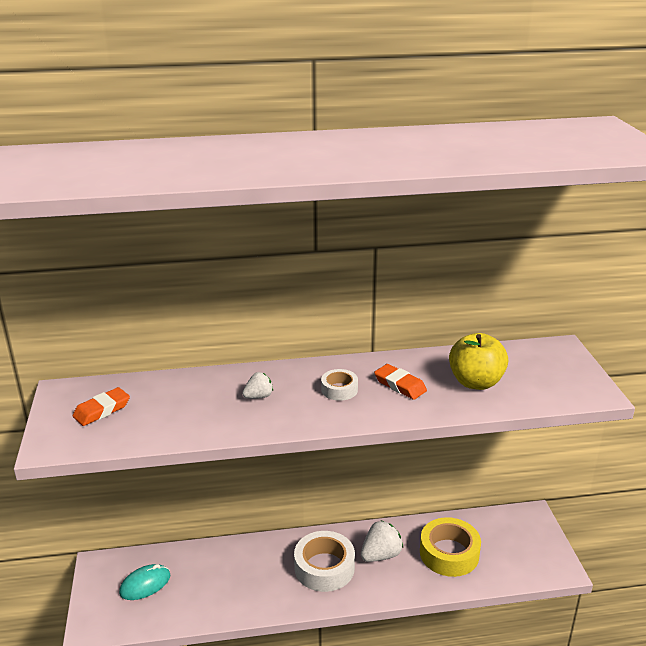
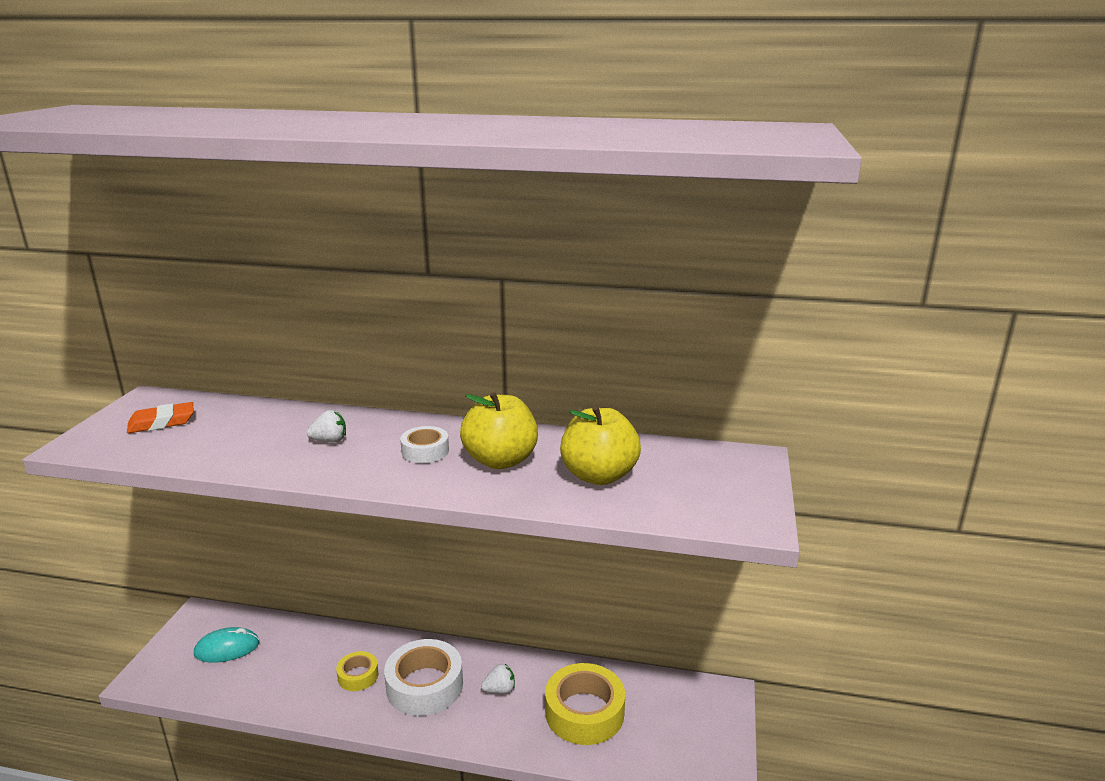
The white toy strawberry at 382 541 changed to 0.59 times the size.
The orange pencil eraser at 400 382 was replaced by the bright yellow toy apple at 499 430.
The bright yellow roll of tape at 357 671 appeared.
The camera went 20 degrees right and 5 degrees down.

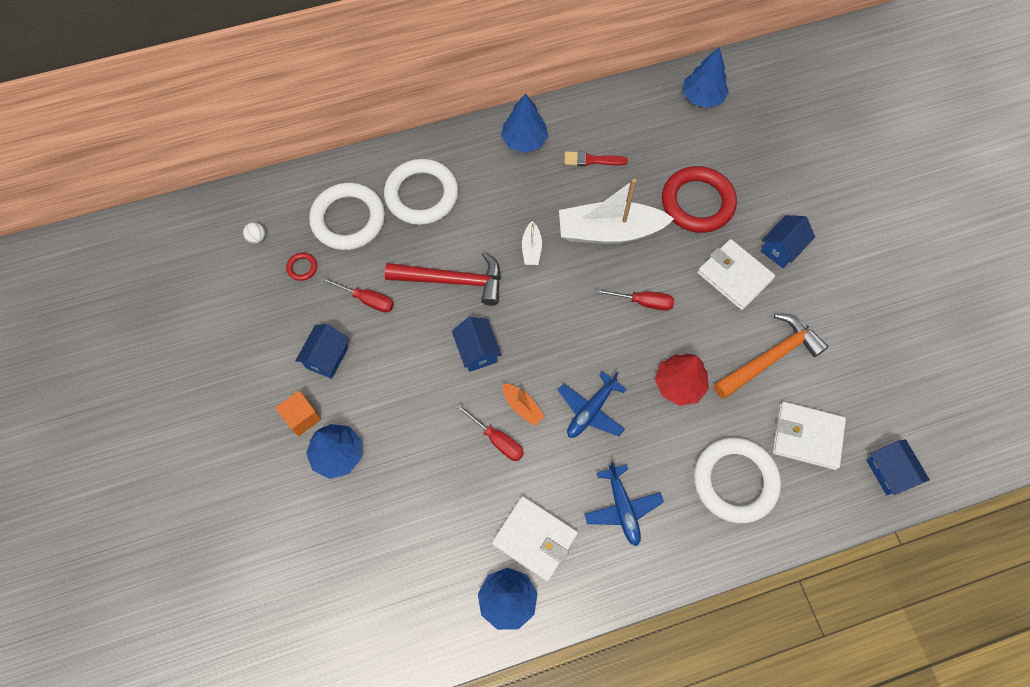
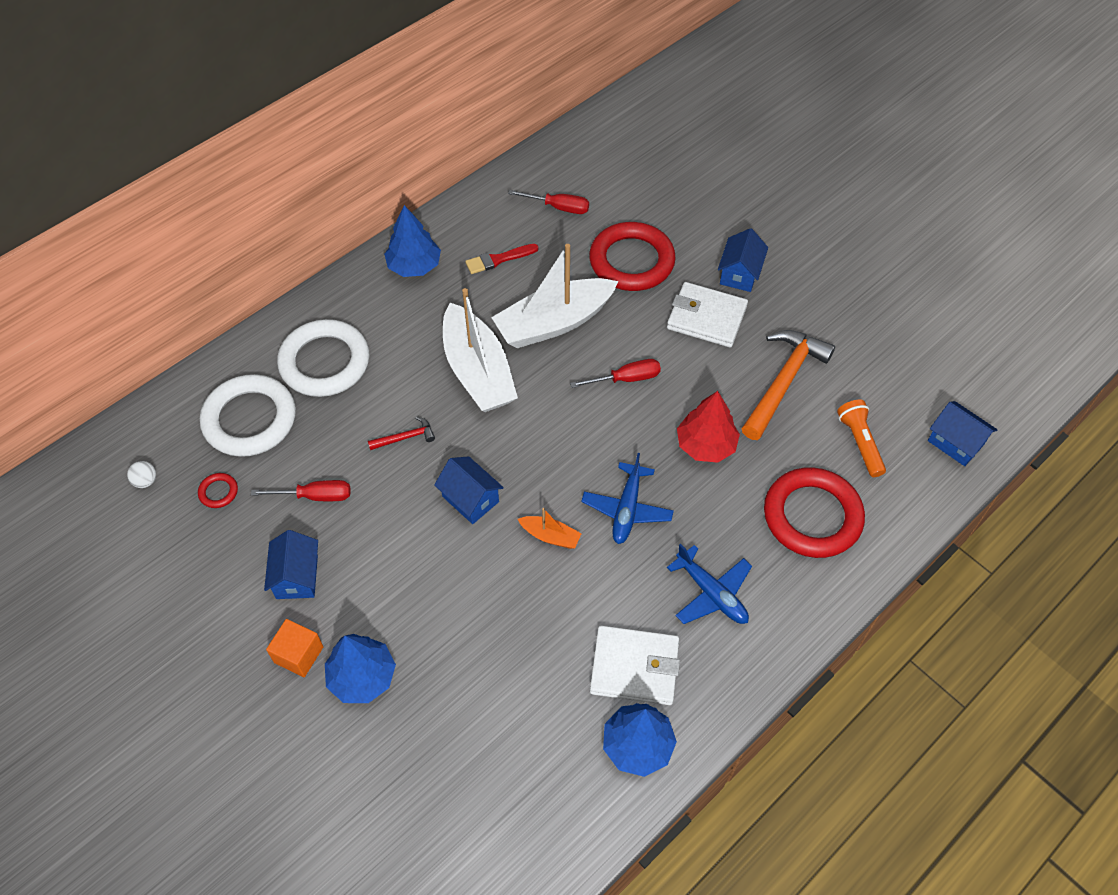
The scarlet hammer at 443 278 changed to 0.46 times the size.
The scarlet hand screwdriver moved from 490 432 to 548 202.
The white toy boat at 532 243 changed to 2.29 times the size.
The cobalt toy tree at 706 77 disappeared.
The white hoop at 737 480 became the scarlet hoop at 814 512.
The white wallet at 809 436 was replaced by the orange torch at 861 438.
The camera went 25 degrees left and 10 degrees down.

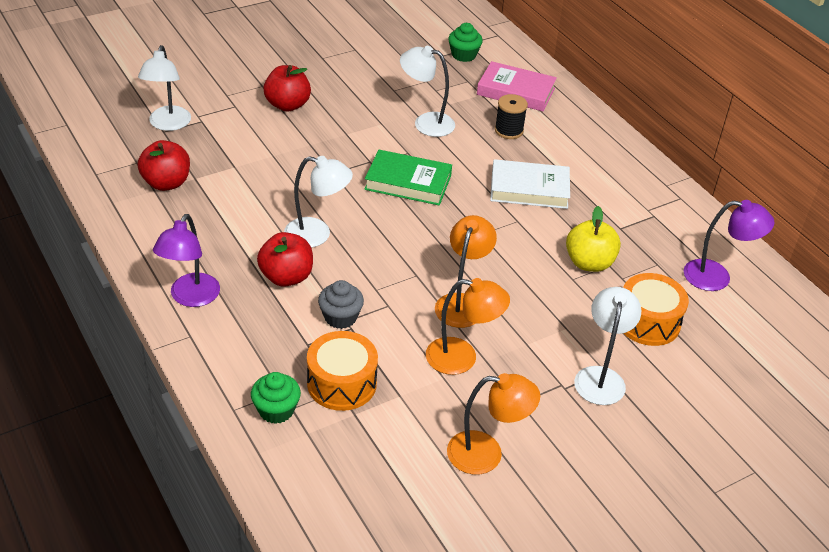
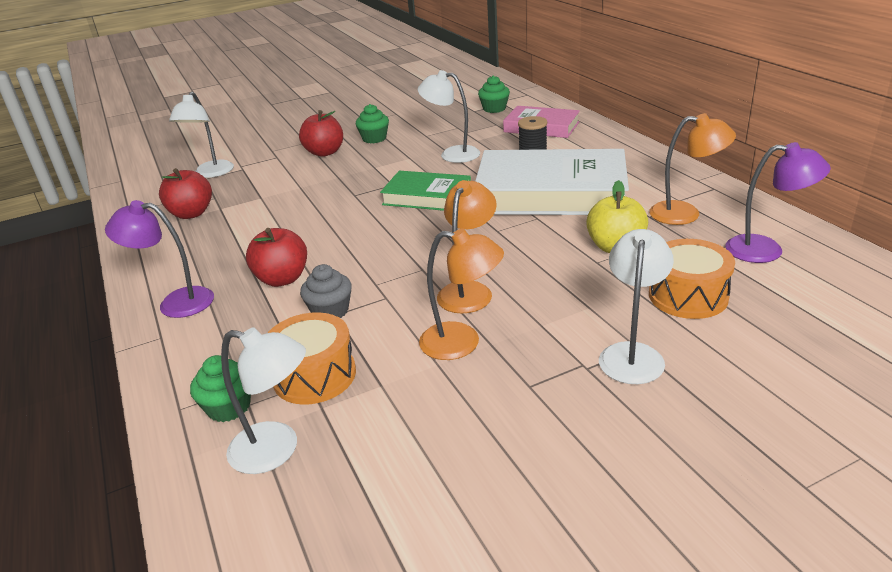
The purple desk lamp at 186 260 turned 75 degrees clockwise.
The white desk lamp moved from 318 202 to 263 400.
The orange desk lamp moved from 493 424 to 692 169.
The white hardcover at 530 184 changed to 1.81 times the size.
The green fairy cake at 372 123 appeared.
The camera went 10 degrees right and 10 degrees down.

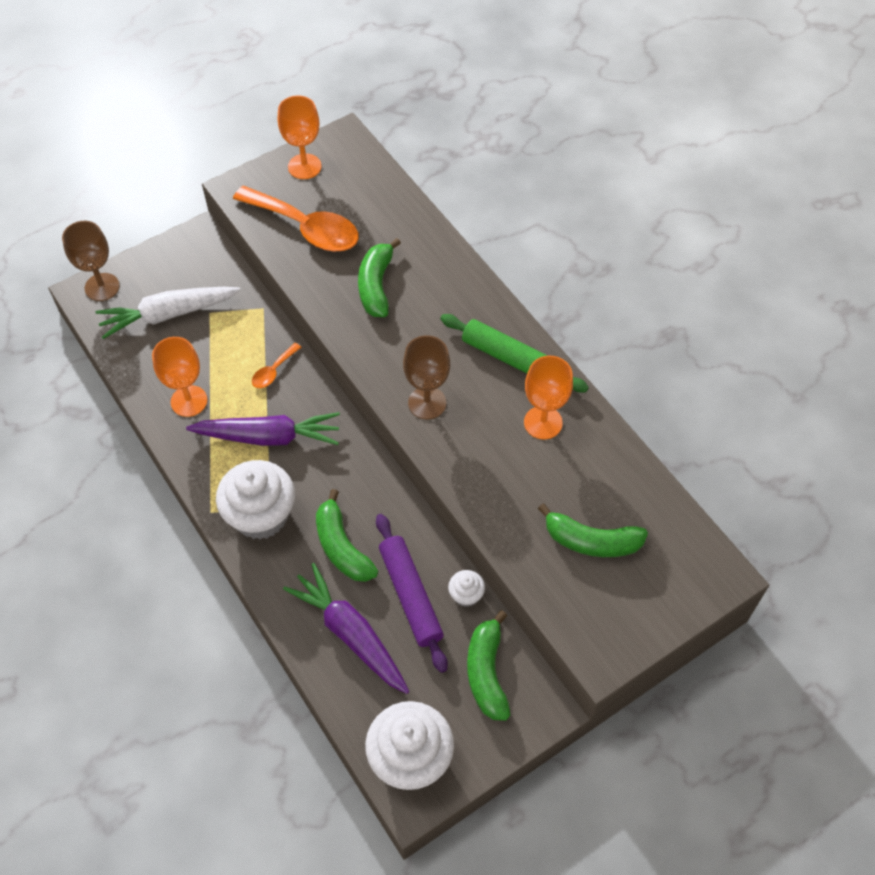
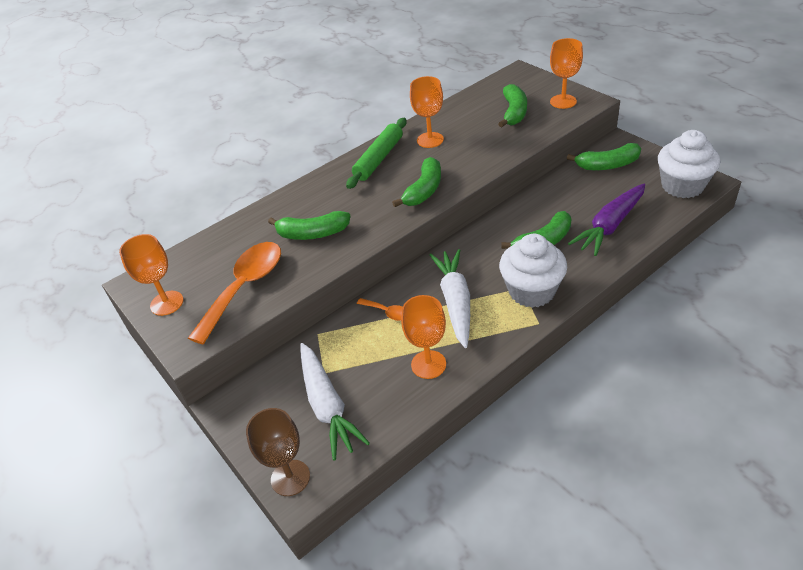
The purple toy carrot at 263 429 became the white toy carrot at 449 298.
The purple dough roller at 412 593 disappeared.
The russet wine glass at 426 377 was replaced by the green banana fruit at 416 182.
The white fairy cake at 466 588 disappeared.
The orange wine glass at 566 73 appeared.
The camera went 90 degrees left and 15 degrees down.

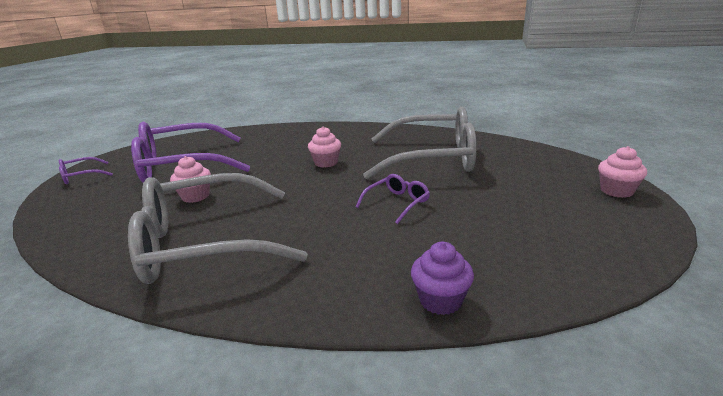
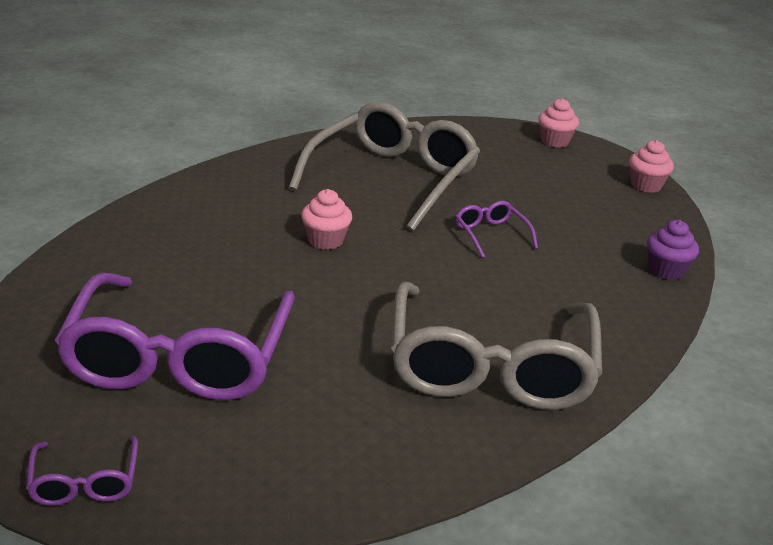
The rosy fairy cake moved from 190 179 to 651 166.
The camera went 70 degrees left and 5 degrees up.

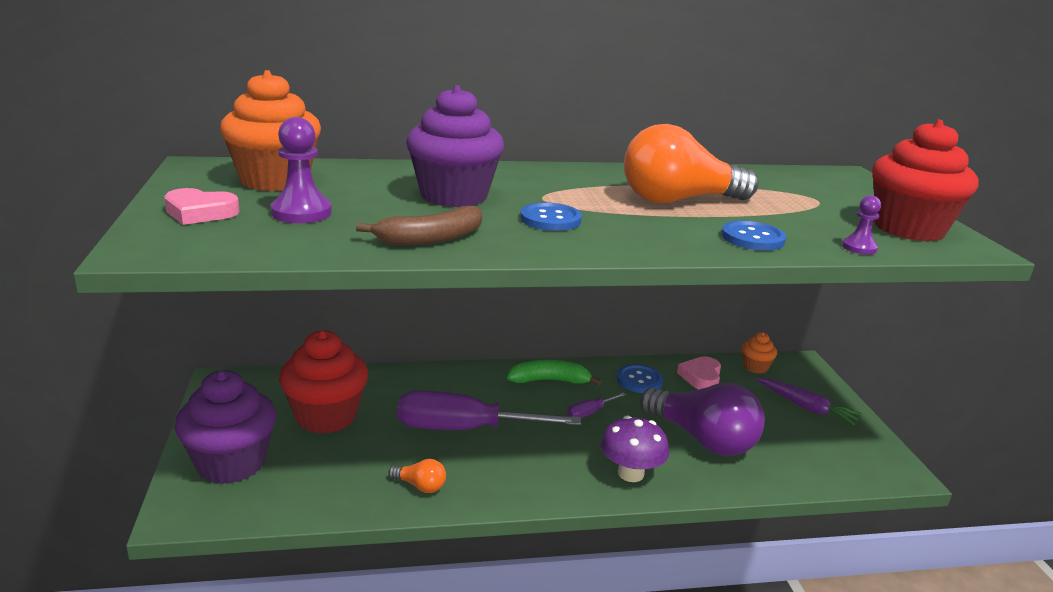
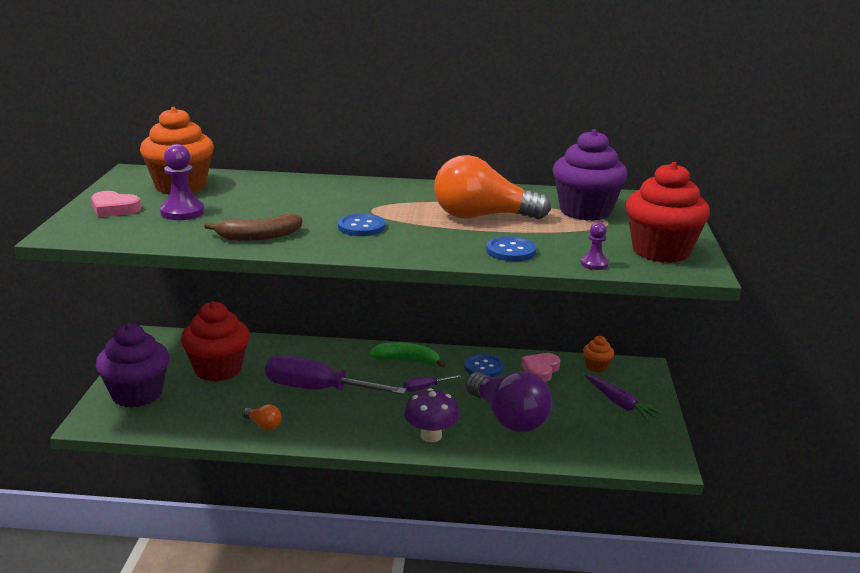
The purple fairy cake moved from 455 146 to 590 175.
The camera went 15 degrees right and 0 degrees up.

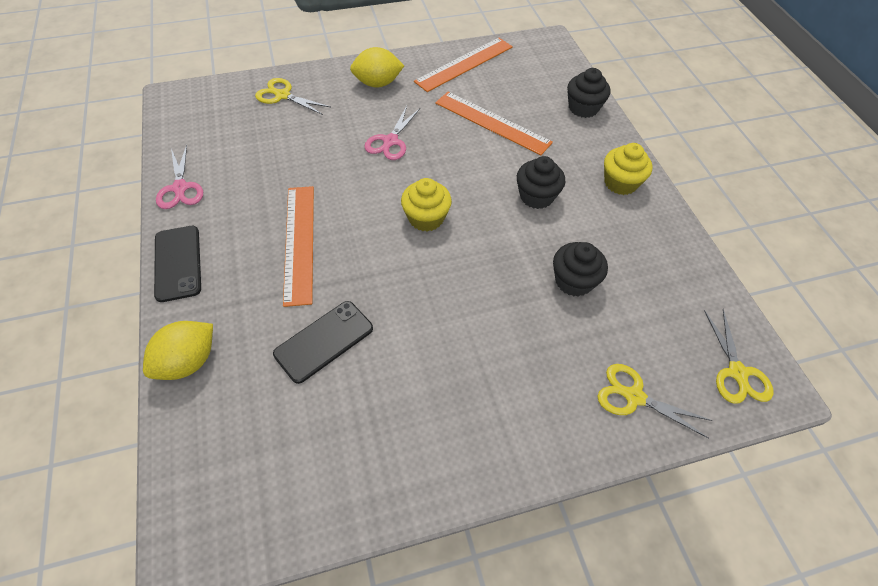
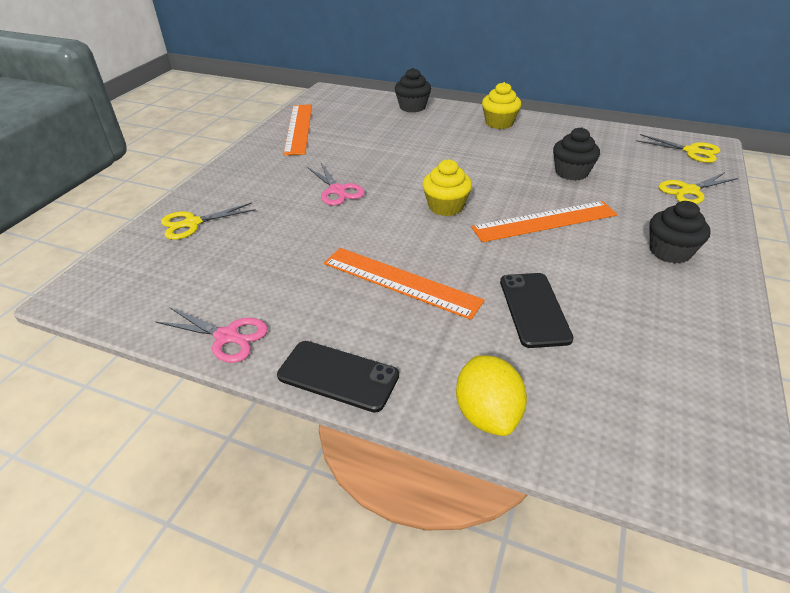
The bright yellow toy lemon at 377 67 disappeared.
The orange measuring stick moved from 494 123 to 544 221.
The black fairy cake moved from 541 182 to 680 232.
The camera went 50 degrees left and 15 degrees down.

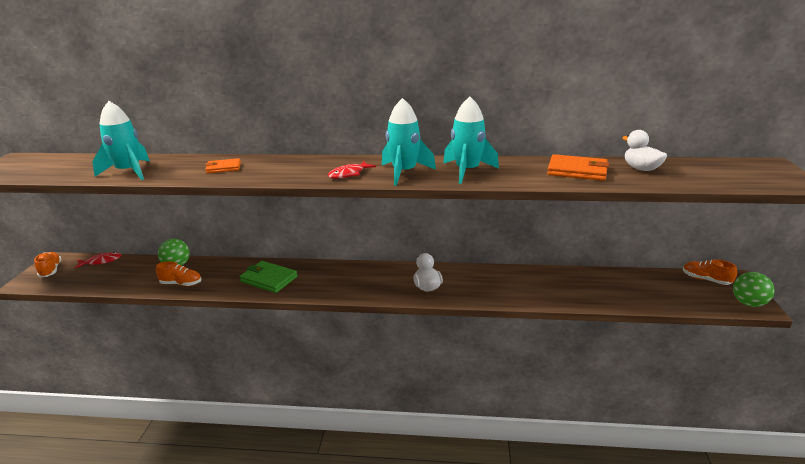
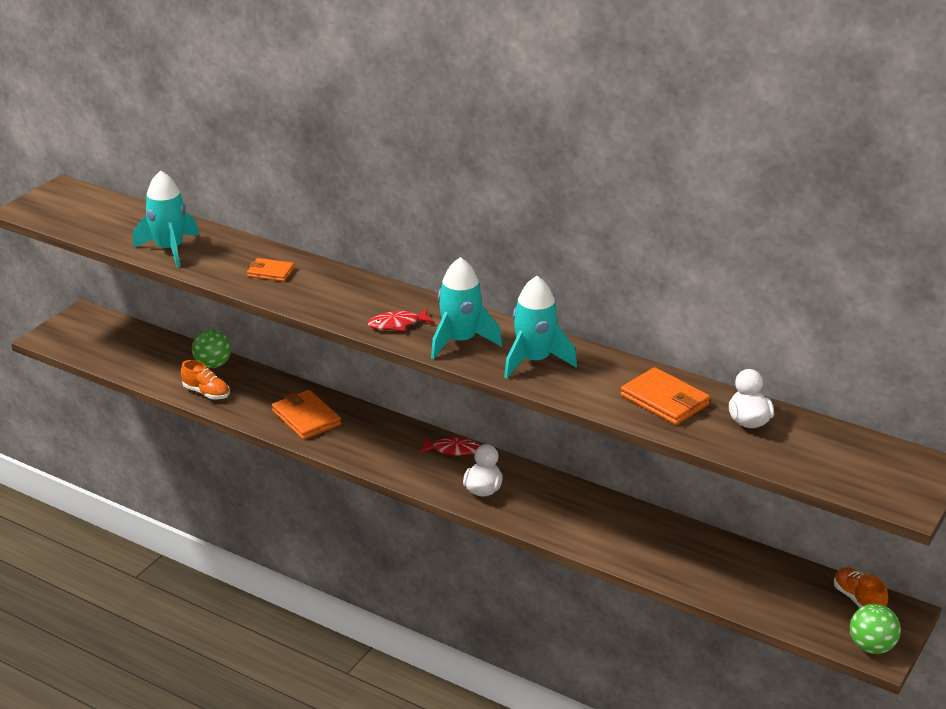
The orange sneaker at 47 264 disappeared.
The scarlet fish figure moved from 97 260 to 450 445.
The green wallet at 268 277 became the orange wallet at 306 415.
The camera went 25 degrees right and 5 degrees up.

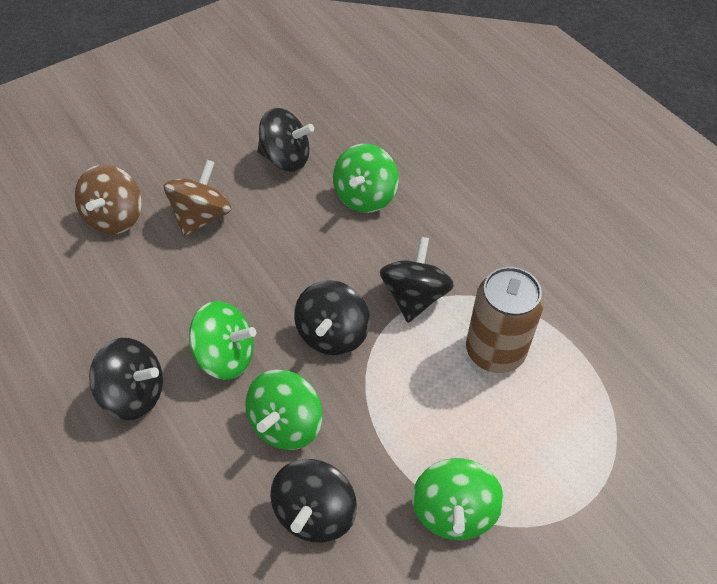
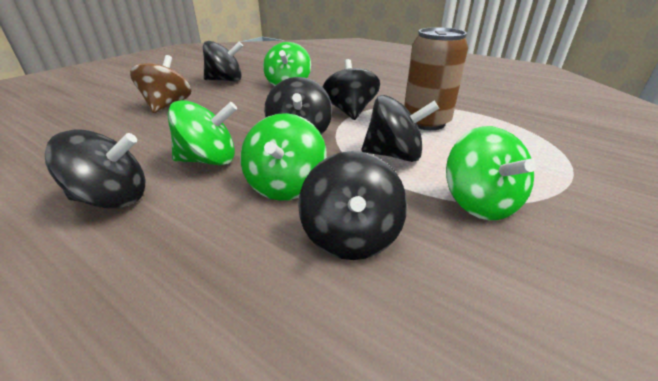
The russet spinning top at 108 199 disappeared.
The black spinning top at 400 128 appeared.
The camera went 20 degrees left and 20 degrees down.

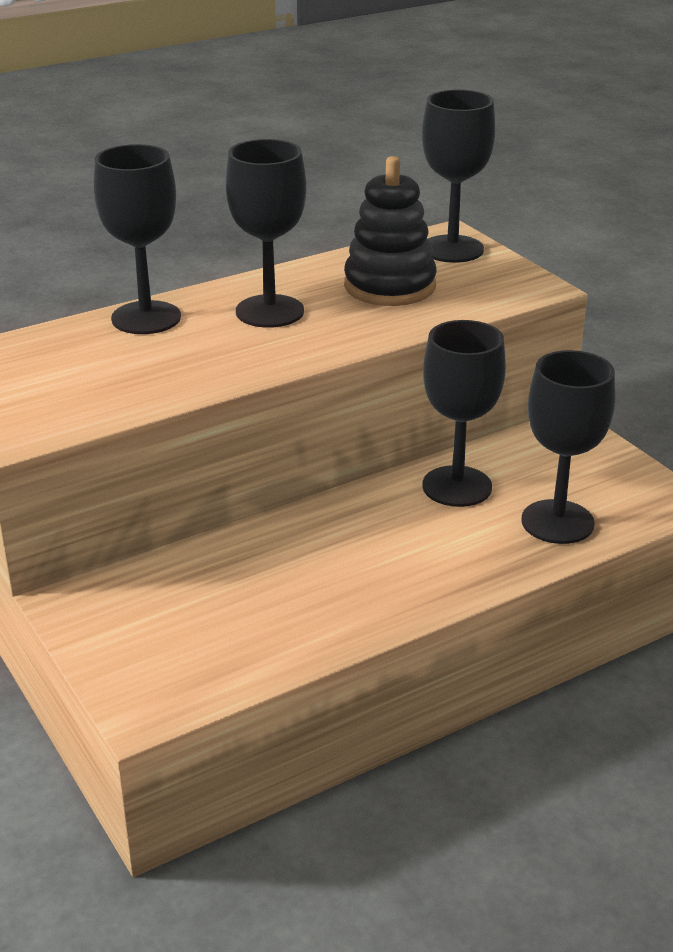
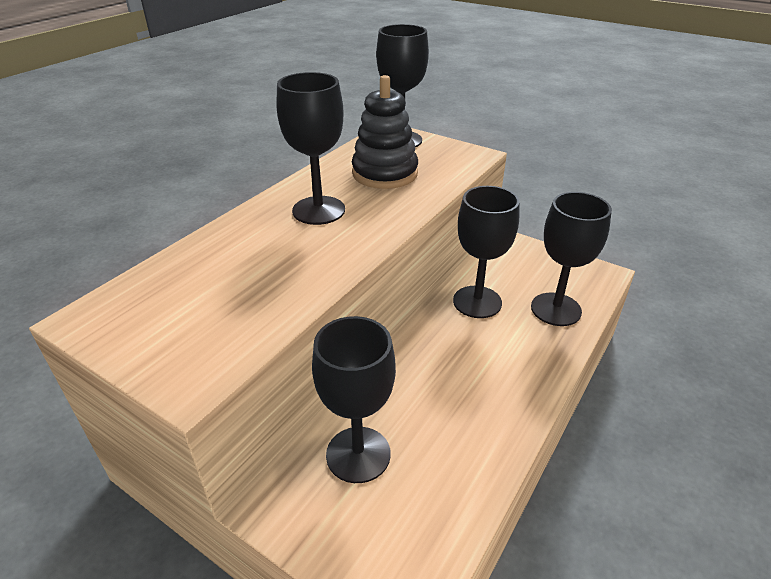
The black wine glass moved from 137 239 to 354 399.
The camera went 25 degrees left and 5 degrees up.

